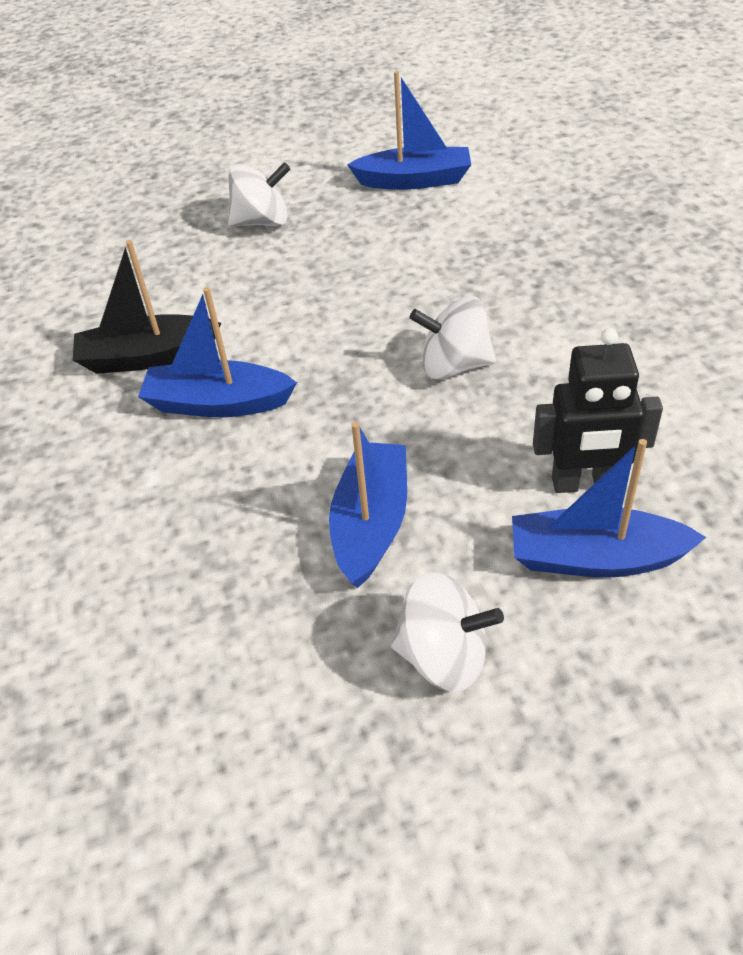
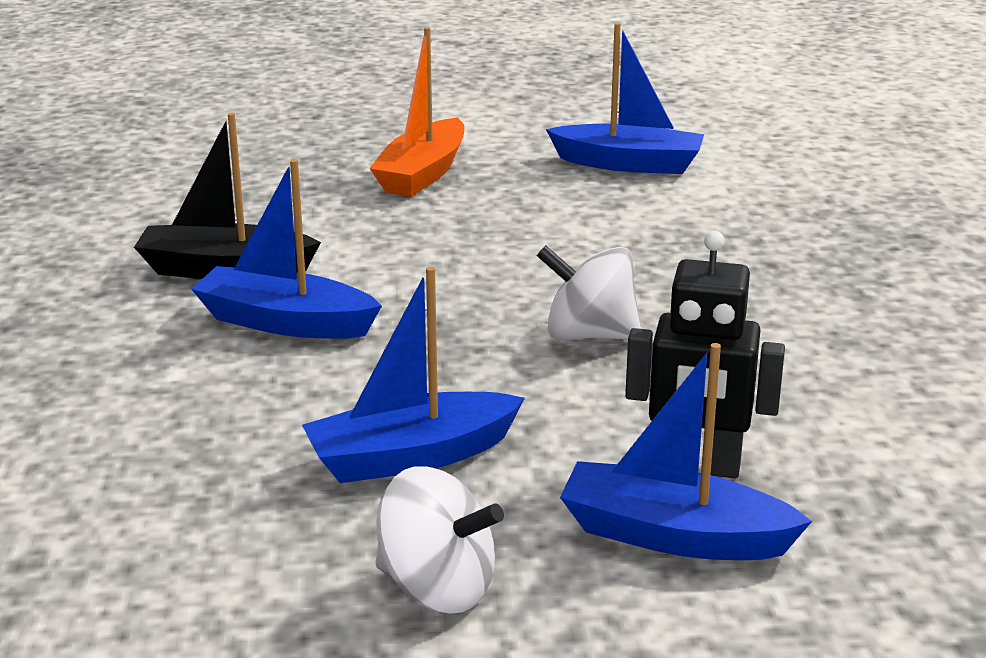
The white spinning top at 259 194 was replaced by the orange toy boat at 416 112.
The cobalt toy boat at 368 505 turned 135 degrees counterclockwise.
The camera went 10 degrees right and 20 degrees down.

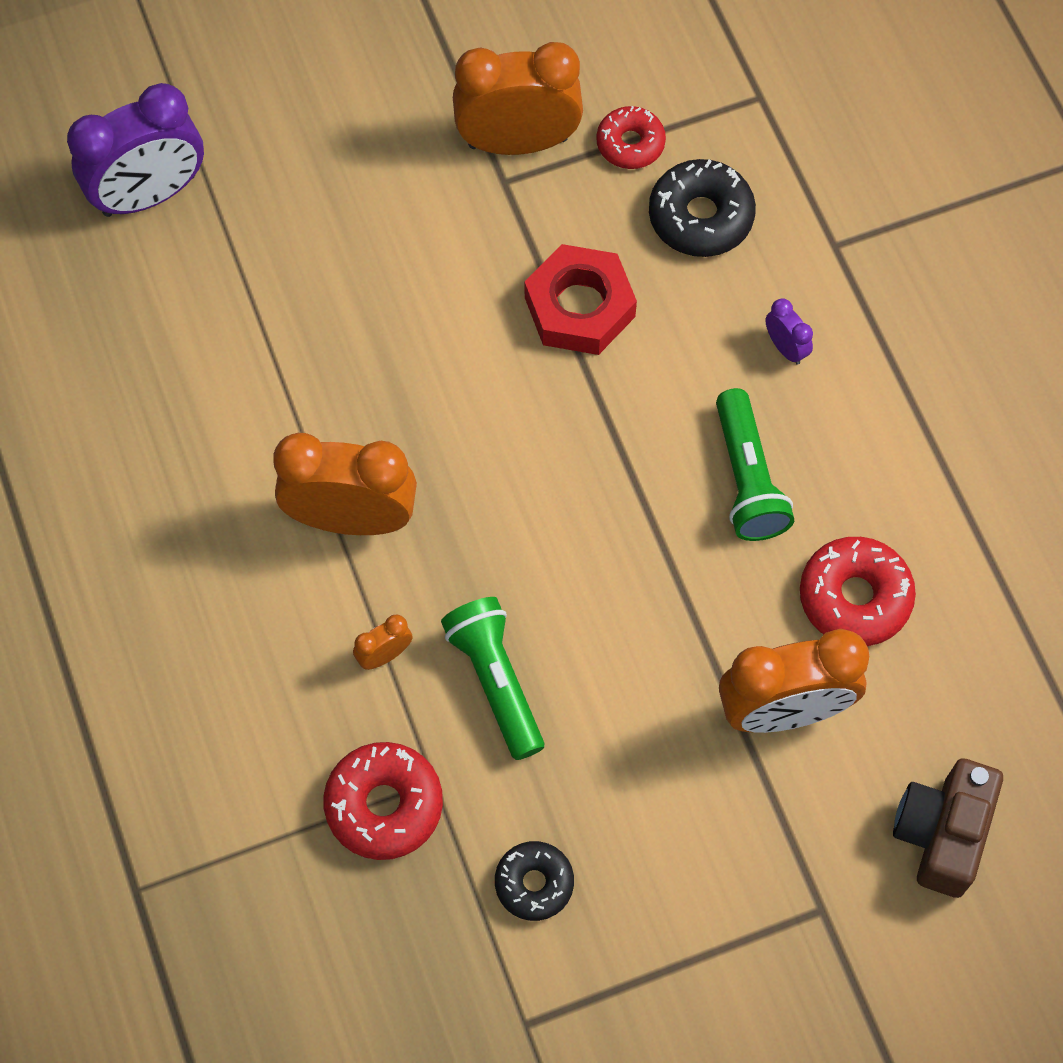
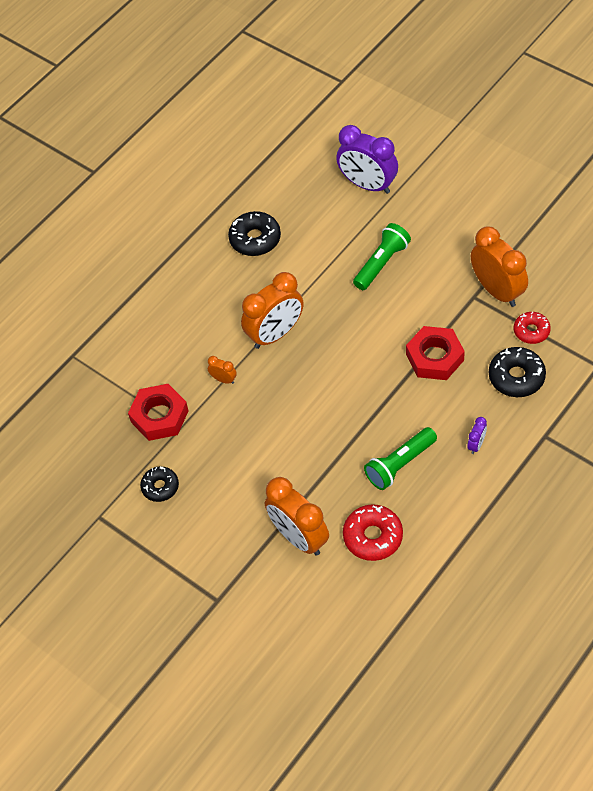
The orange clock at 345 484 turned 75 degrees clockwise.
The scarlet doughnut at 383 801 was replaced by the scarlet nut at 158 412.
The green torch moved from 492 678 to 382 256.
The russet compact camera at 948 828 disappeared.
The black doughnut at 254 233 appeared.
The camera went 65 degrees right and 10 degrees down.

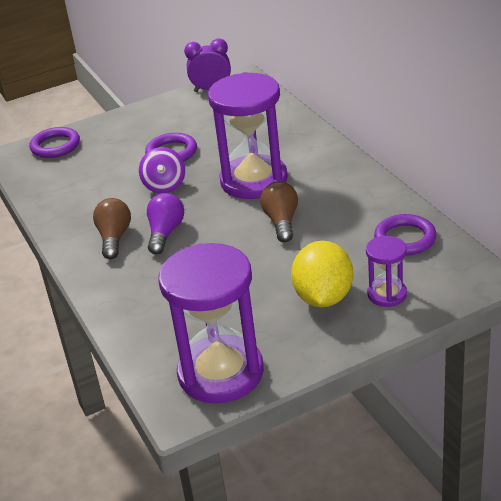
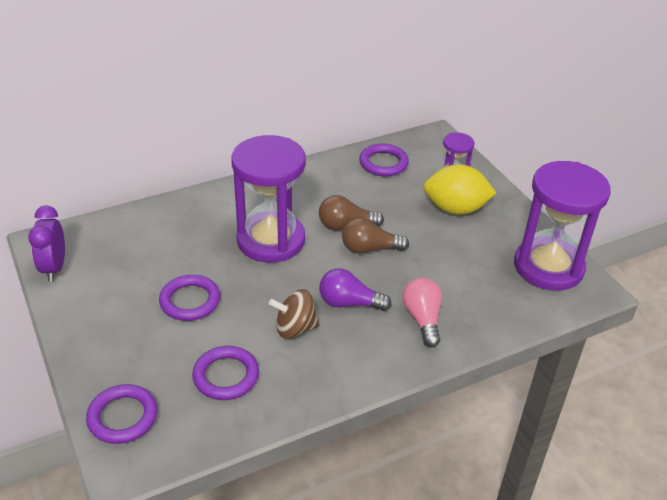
The russet lightbulb moved from 112 228 to 375 235.
The purple spinning top at 162 170 disappeared.
The purple hoop at 225 373 appeared.
The russet spinning top at 294 314 appeared.
The rosy lightbulb at 422 312 appeared.
The camera went 95 degrees left and 5 degrees up.

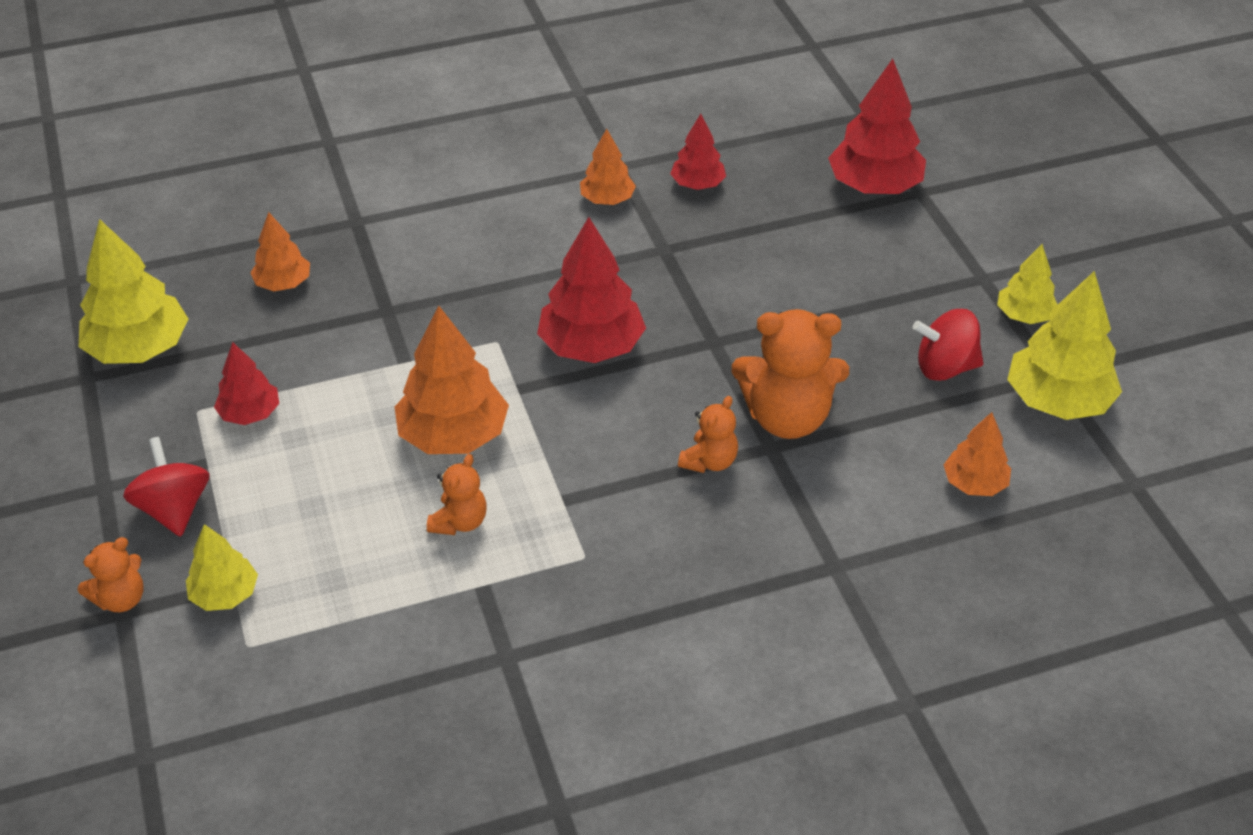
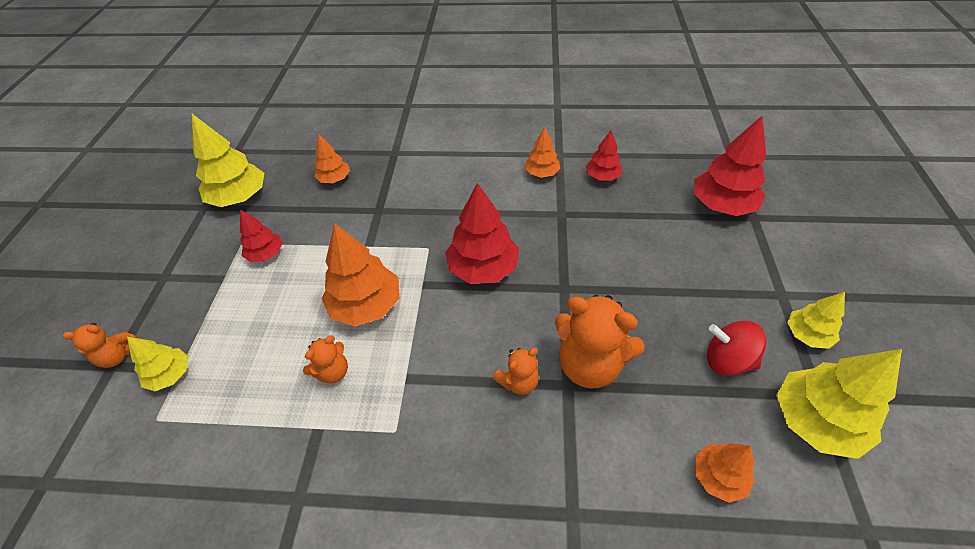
The scarlet spinning top at 166 487 disappeared.
The camera went 25 degrees right and 5 degrees up.

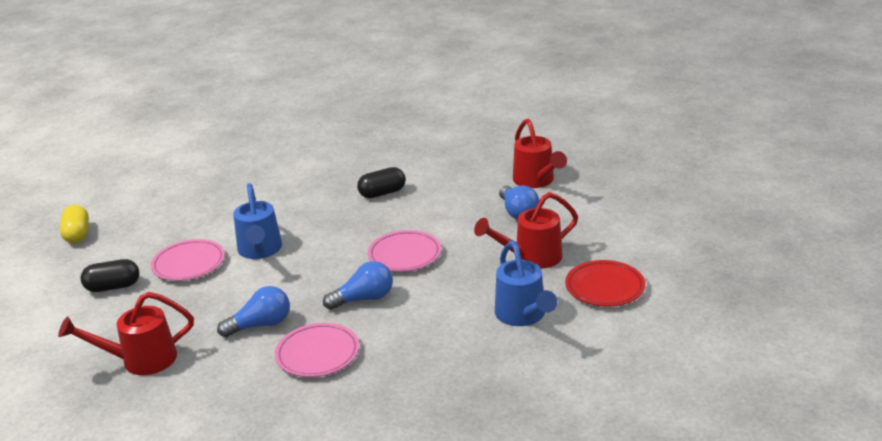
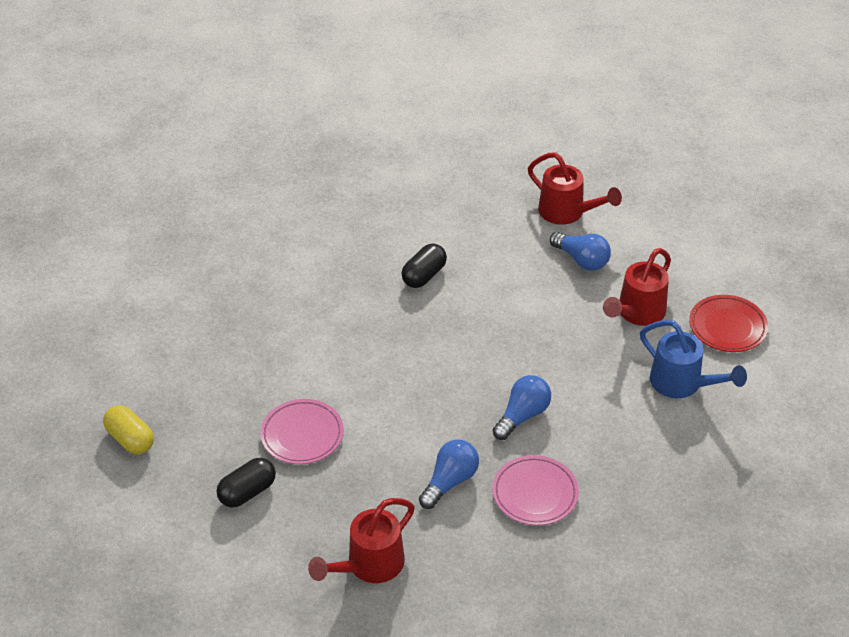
The cobalt sprinkling can at 257 221 disappeared.
The rosy dinner plate at 404 251 disappeared.
The camera went 30 degrees left and 15 degrees up.

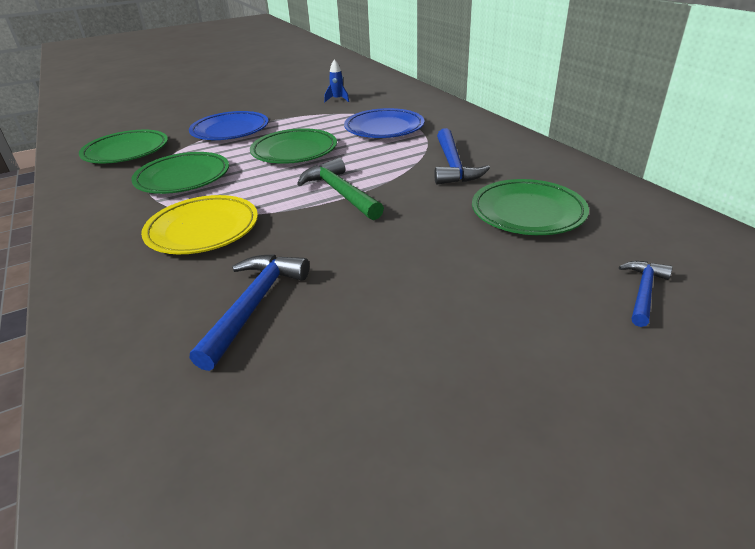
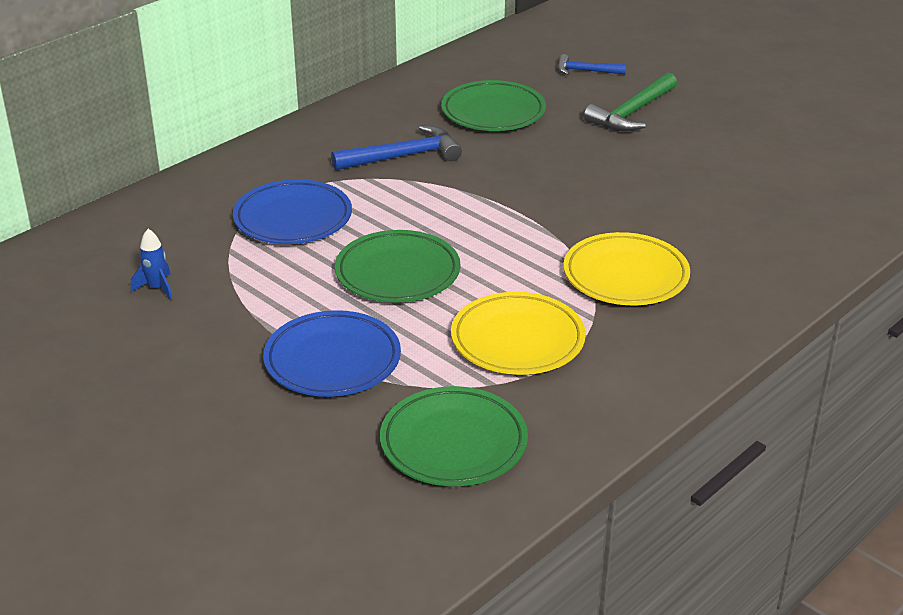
The green dinner plate at 180 173 became the bright yellow dinner plate at 518 333.
The cobalt hammer at 249 312 disappeared.
The green hammer moved from 340 189 to 630 101.
The camera went 110 degrees left and 0 degrees up.

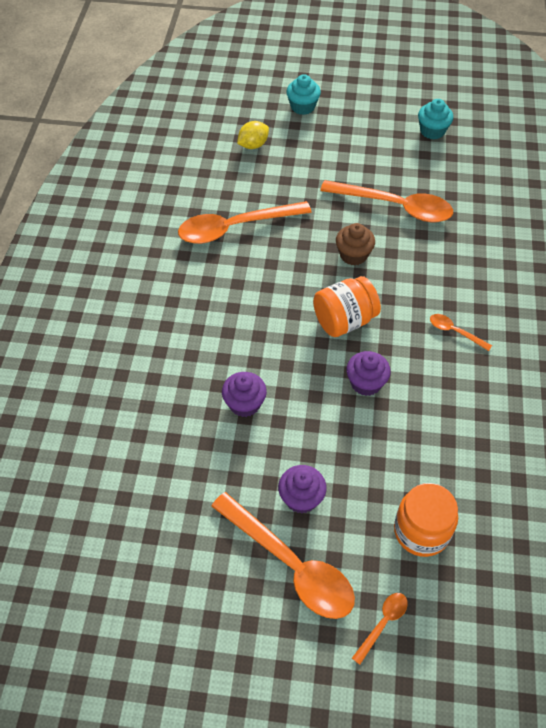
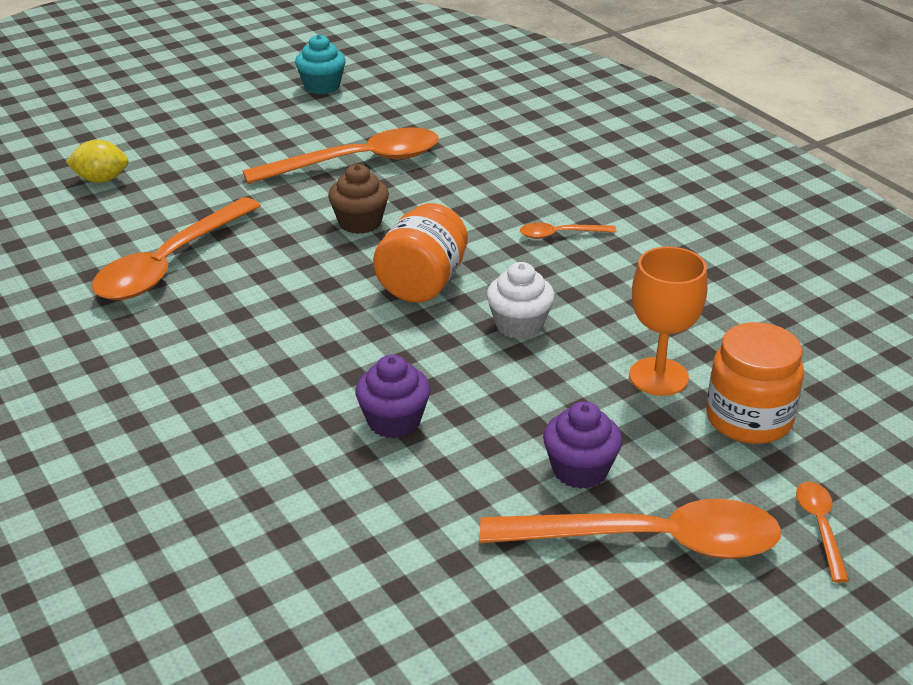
The bright yellow toy lemon at 253 135 turned 75 degrees clockwise.
The teal fairy cake at 303 94 disappeared.
The purple fairy cake at 368 373 became the white fairy cake at 521 300.
The orange wine glass at 668 321 appeared.
The camera went 40 degrees left and 20 degrees down.

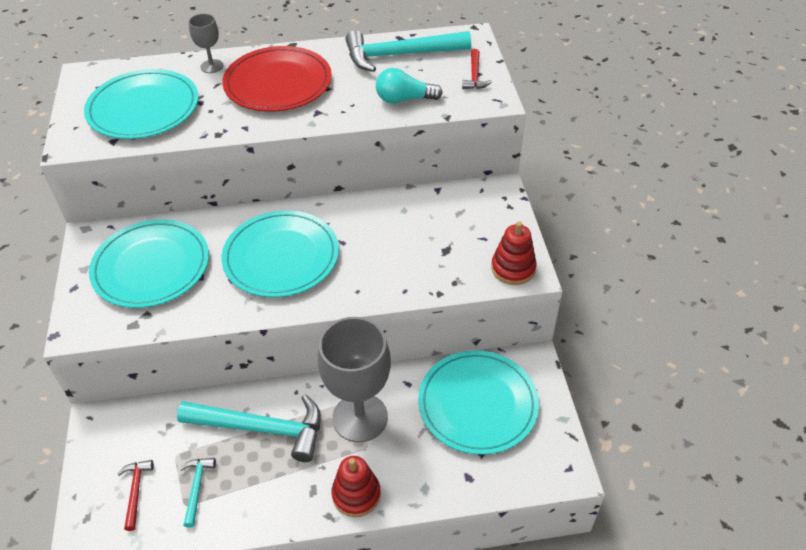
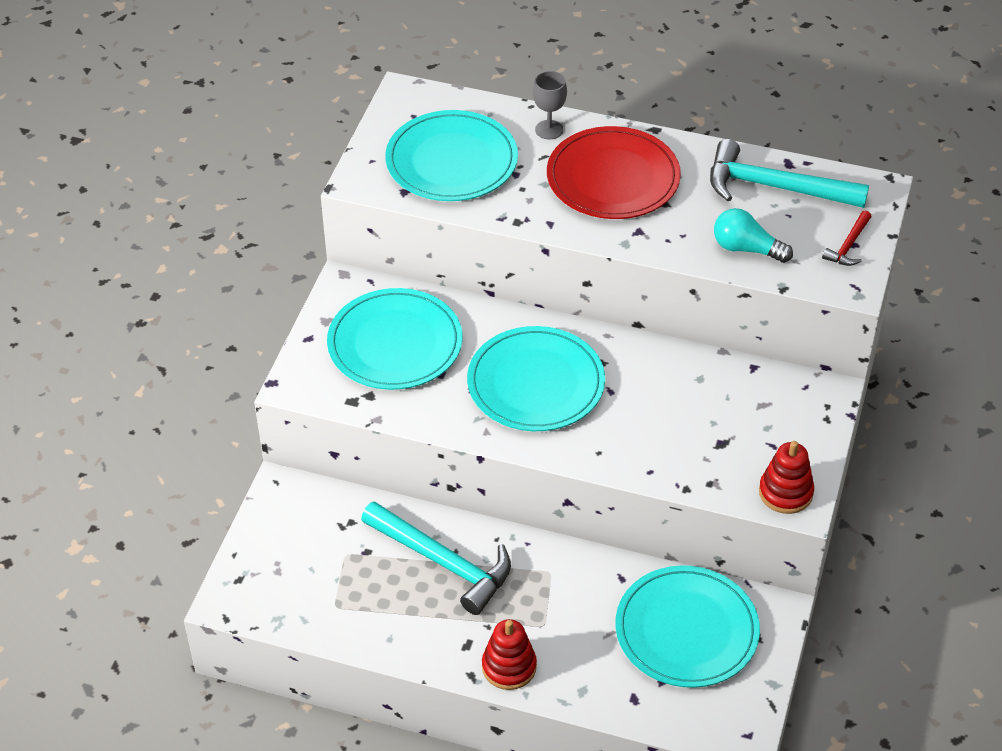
The scarlet hammer at 135 495 disappeared.
The teal hammer at 198 493 disappeared.
The gray wine glass at 354 379 disappeared.
The camera went 25 degrees right and 0 degrees up.

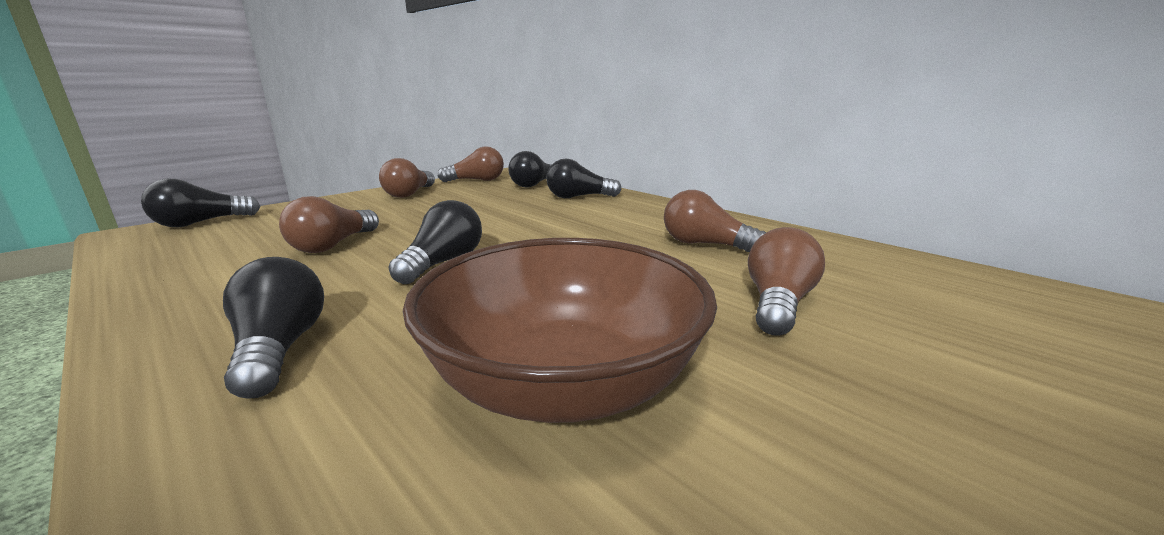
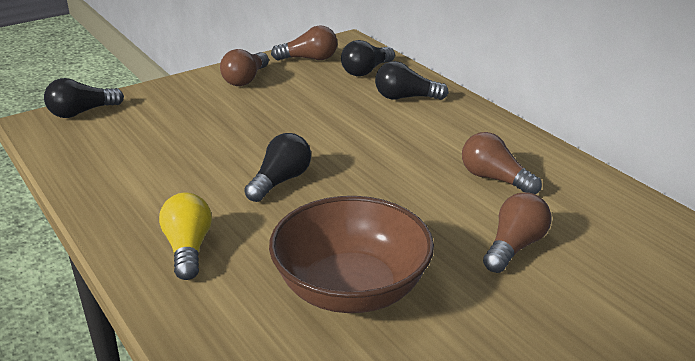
The black lightbulb at 273 328 became the bright yellow lightbulb at 185 236.
The russet lightbulb at 329 224 disappeared.
The camera went 10 degrees right and 10 degrees up.

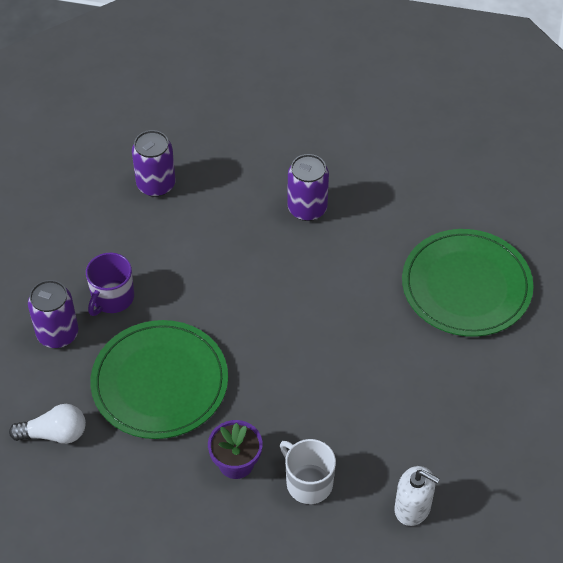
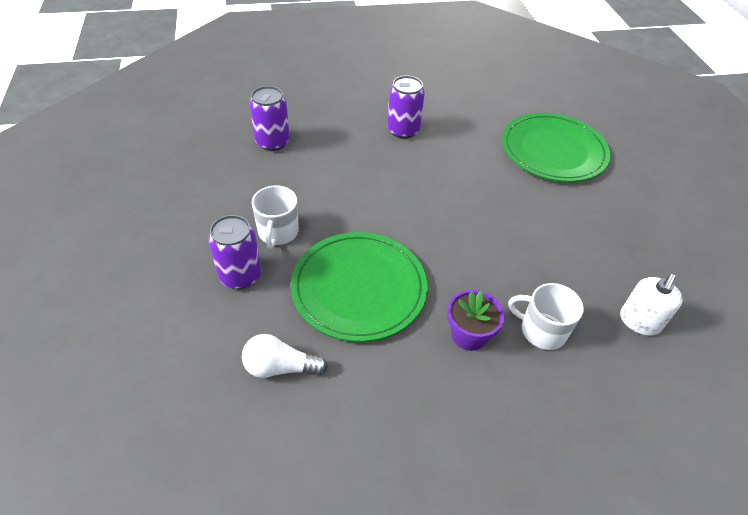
The white lightbulb at 47 424 turned 150 degrees counterclockwise.
The purple mug at 110 284 became the white mug at 275 217.
The white soap dispenser at 417 496 turned 120 degrees clockwise.
The camera went 25 degrees left and 5 degrees down.

